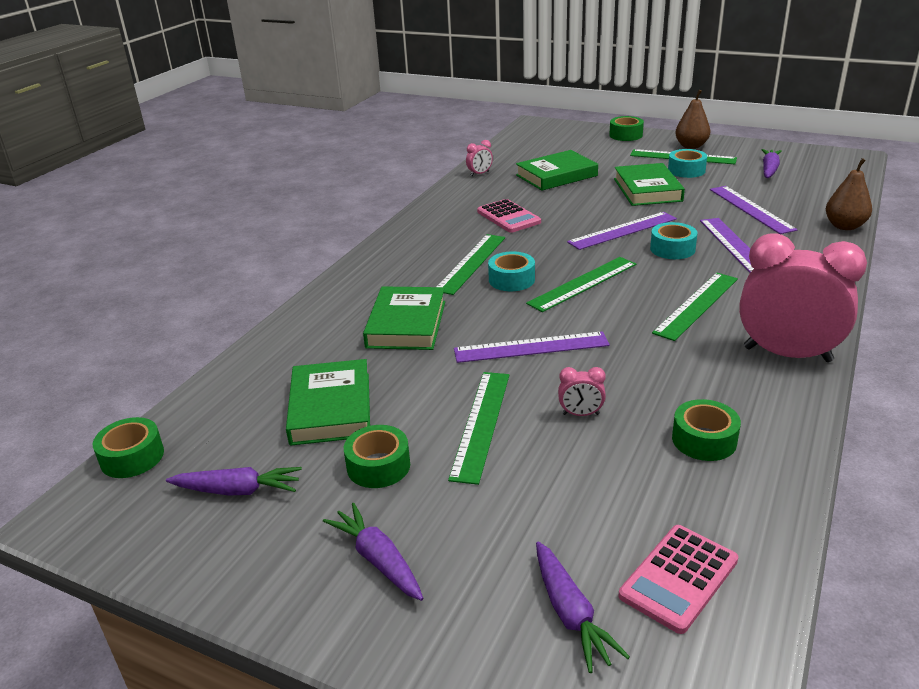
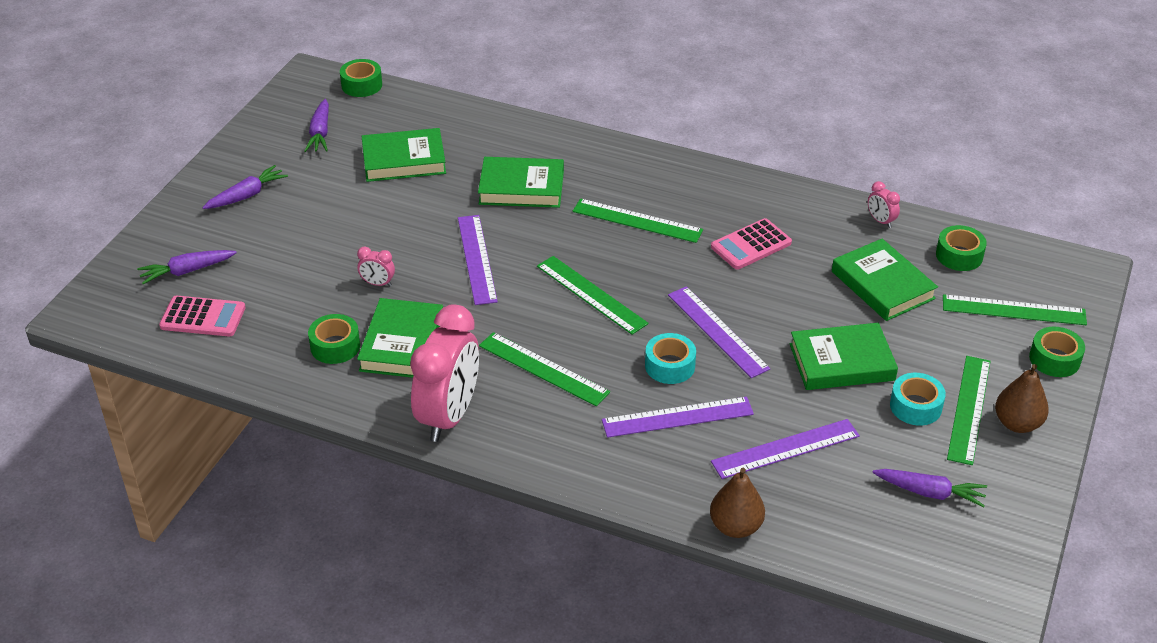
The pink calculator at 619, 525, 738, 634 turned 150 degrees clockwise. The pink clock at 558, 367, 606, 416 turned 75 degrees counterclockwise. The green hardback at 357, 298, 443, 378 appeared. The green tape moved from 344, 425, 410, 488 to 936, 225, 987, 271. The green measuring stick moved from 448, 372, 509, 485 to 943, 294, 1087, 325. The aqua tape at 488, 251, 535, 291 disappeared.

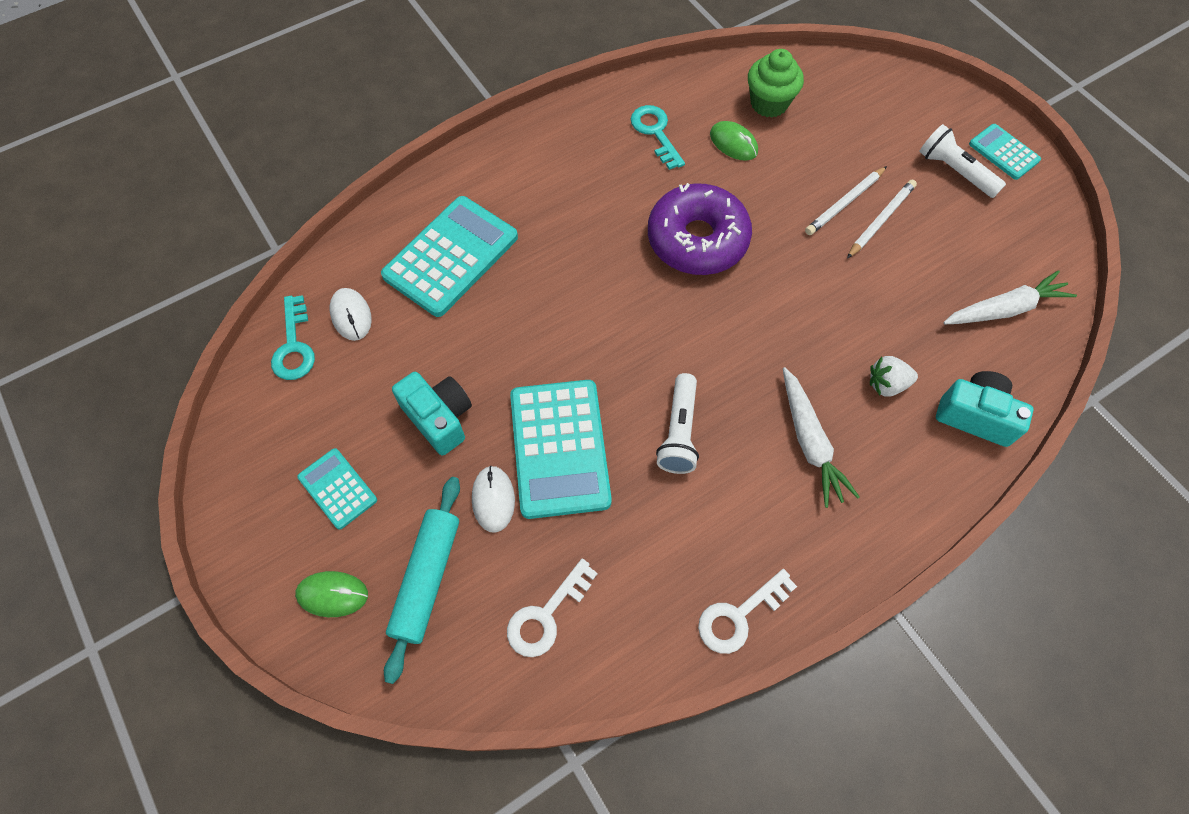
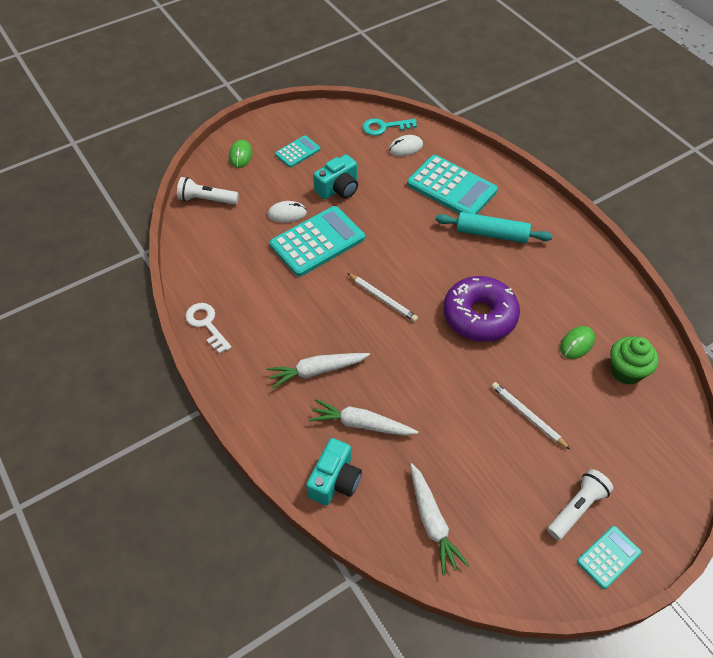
The white torch moved from 656, 373, 699, 474 to 177, 177, 239, 205. The aqua calculator at 510, 380, 612, 519 turned 150 degrees clockwise. The white berry at 870, 356, 918, 396 was replaced by the white toy carrot at 309, 399, 418, 436. The white lead pencil moved from 847, 180, 917, 259 to 347, 273, 418, 322. The aqua dough roller moved from 384, 477, 460, 684 to 436, 212, 553, 243. The white door key at 507, 559, 598, 657 disappeared. The aqua door key at 631, 105, 685, 170 disappeared.

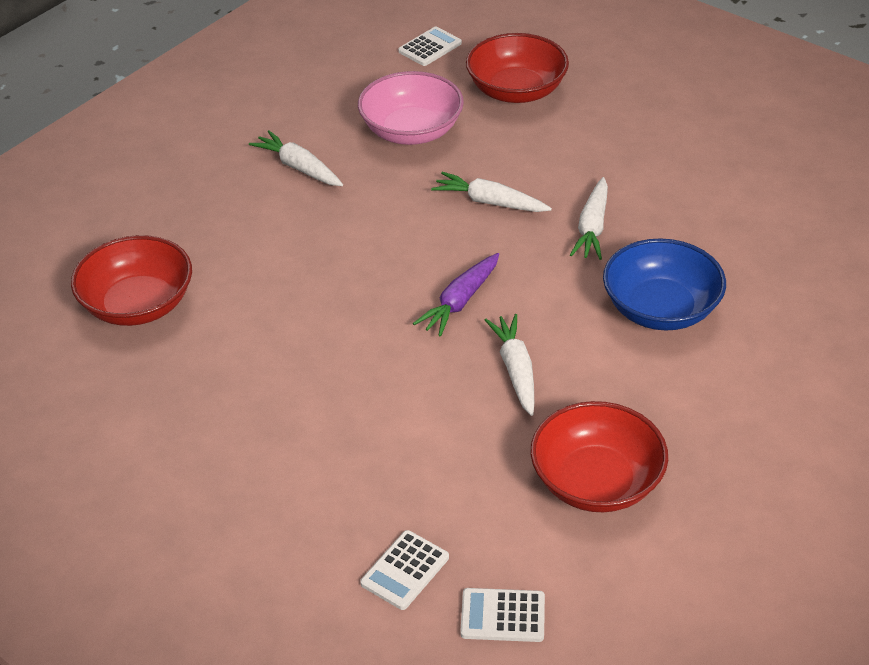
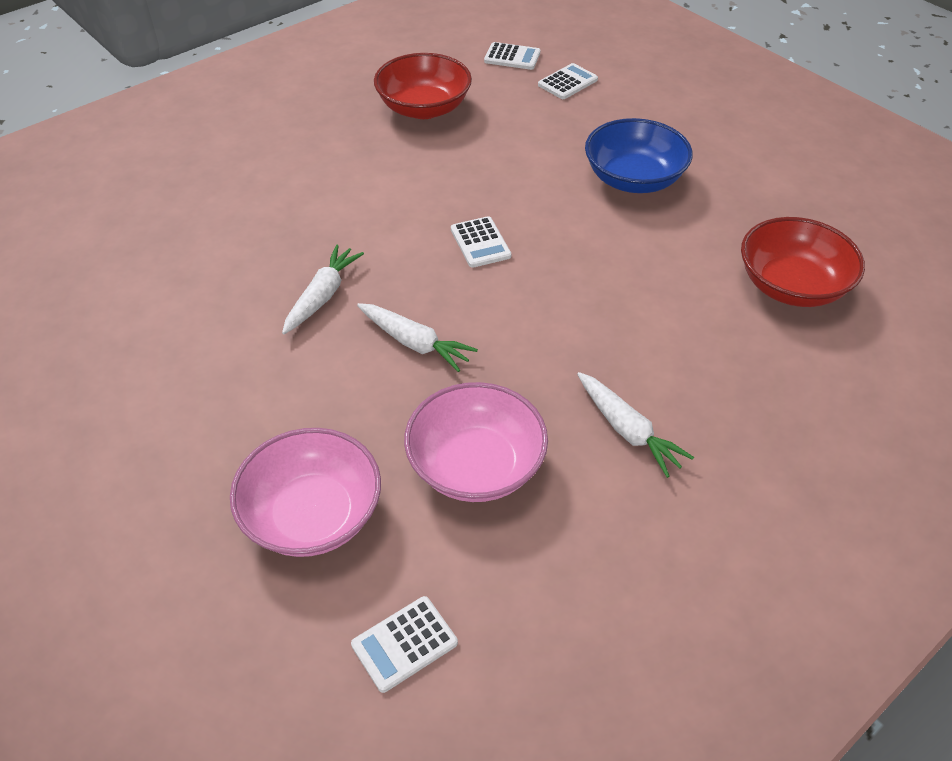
The scarlet deep dish at 466, 33, 569, 103 became the pink deep dish at 230, 428, 381, 557. The royal purple toy carrot at 413, 253, 499, 337 was replaced by the white calculator at 451, 216, 511, 268. The blue deep dish moved from 603, 238, 726, 330 to 585, 118, 693, 193. The white toy carrot at 485, 314, 534, 416 disappeared.

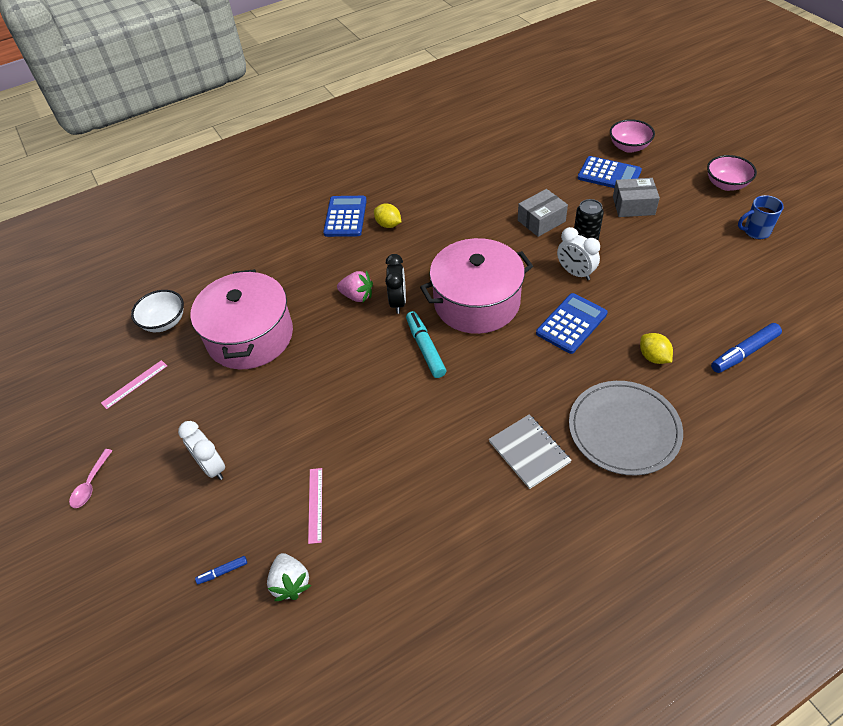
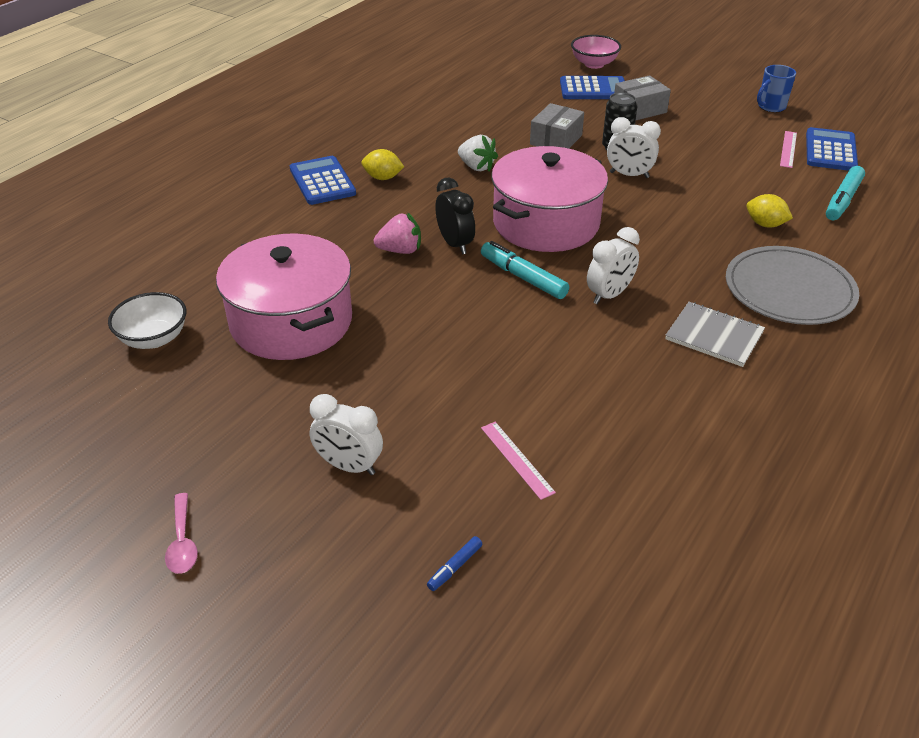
The white berry moved from 267, 553, 311, 601 to 458, 135, 498, 172. The white clock at 587, 227, 640, 304 appeared. The pink measuring stick moved from 101, 360, 167, 409 to 780, 131, 797, 168. The blue calculator moved from 536, 293, 608, 354 to 806, 127, 858, 171. The blue felt pen at 711, 323, 782, 373 became the aqua felt pen at 826, 166, 865, 221. The pink deep dish at 707, 155, 757, 191 disappeared.

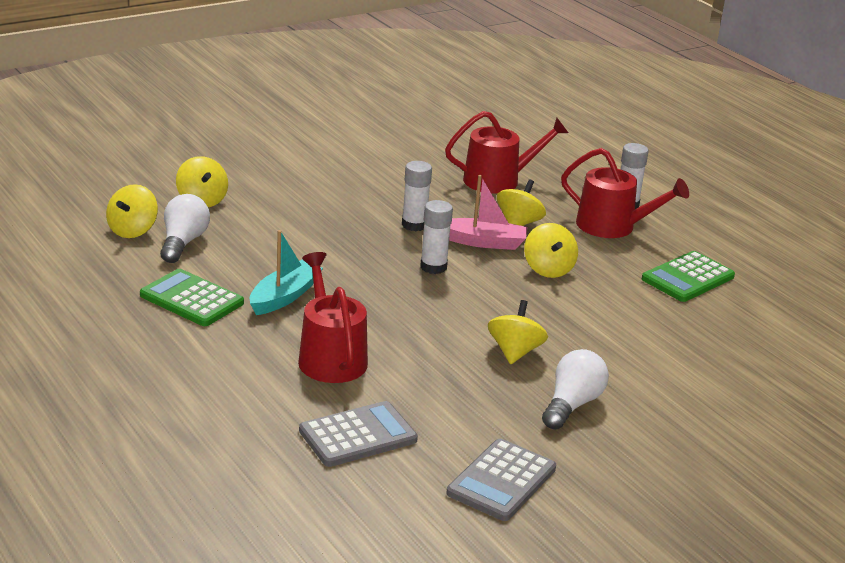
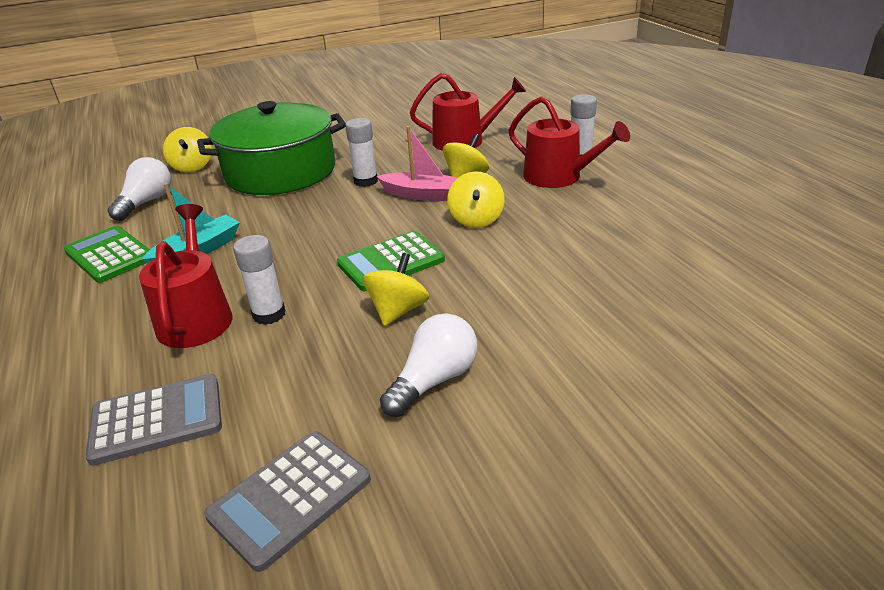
The green pot at 197, 101, 346, 195 appeared. The white stick of glue moved from 420, 200, 453, 274 to 233, 235, 285, 325. The green calculator moved from 642, 251, 735, 302 to 337, 231, 445, 291. The golden spinning top at 106, 184, 158, 238 disappeared.

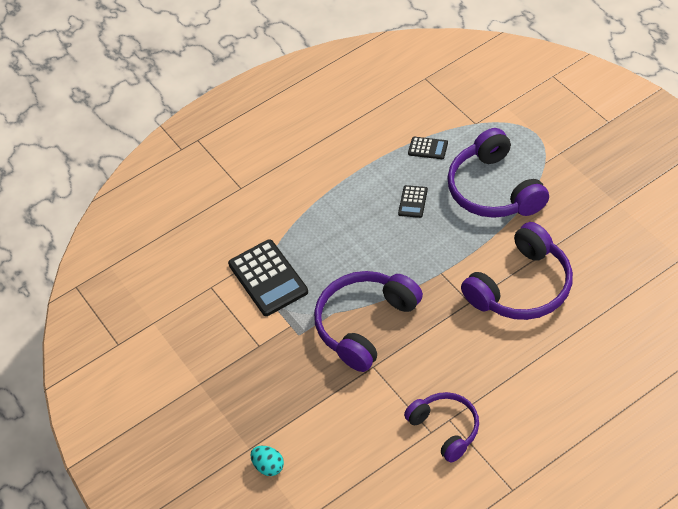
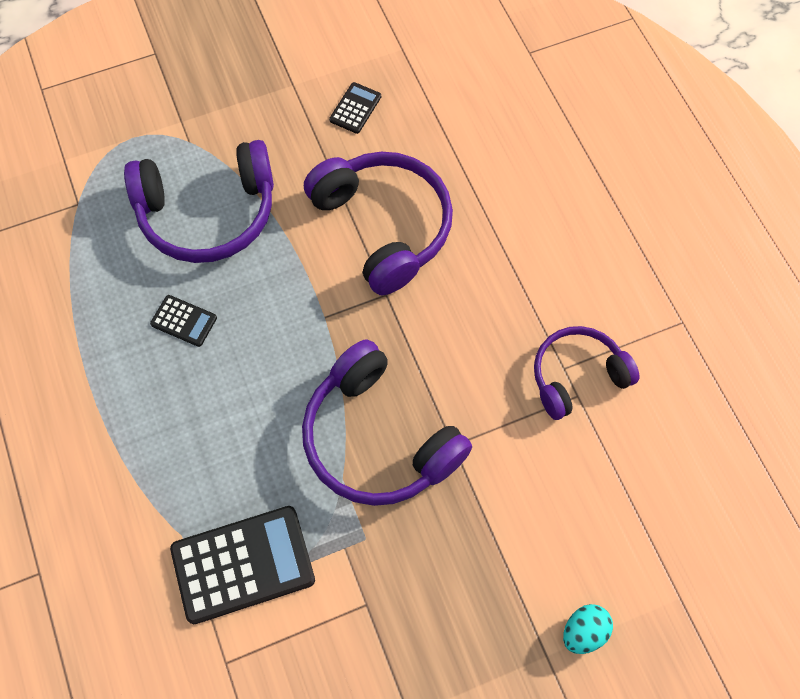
The ebony calculator moved from 408, 137, 448, 159 to 329, 82, 381, 134.

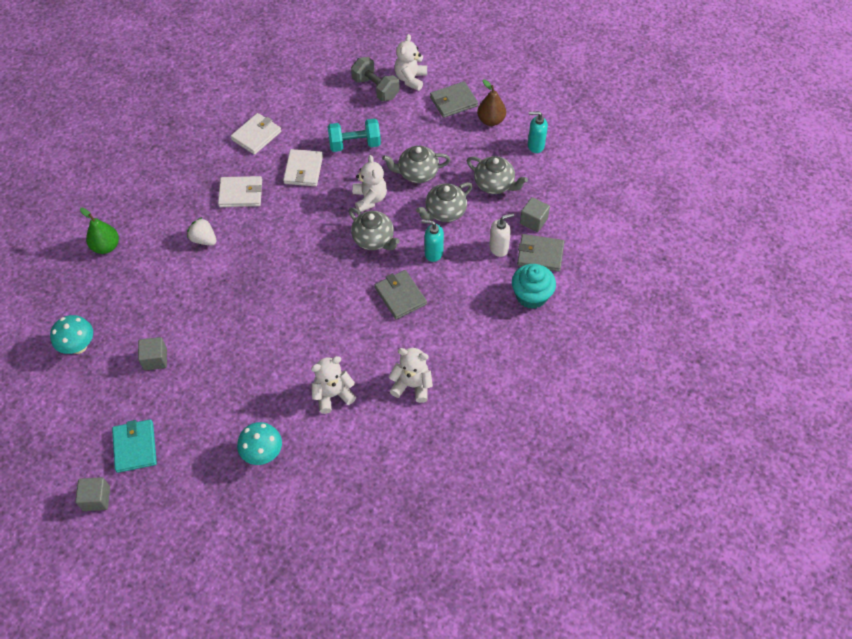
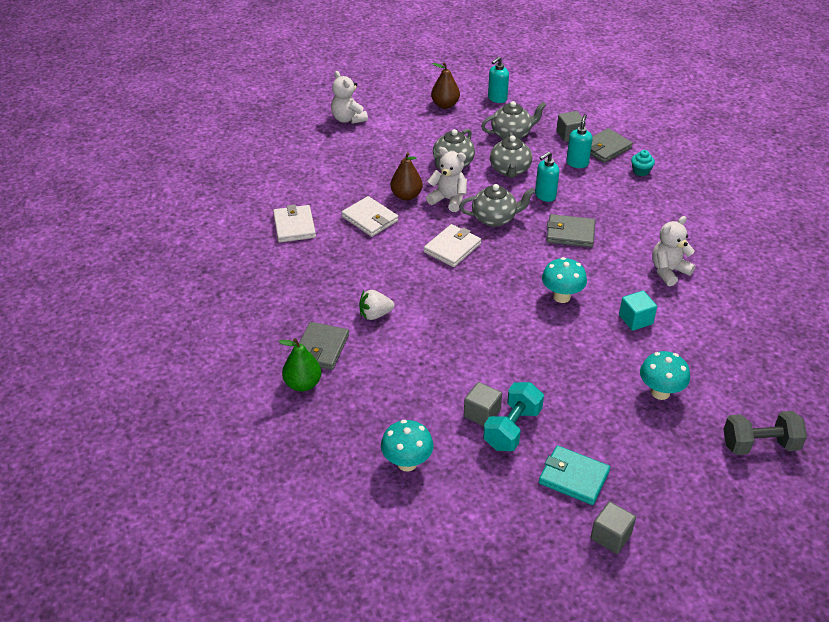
The grey card wallet moved from 430, 81, 478, 118 to 299, 322, 349, 370. The russet pear at 390, 152, 423, 201 appeared. The white card wallet moved from 218, 176, 262, 207 to 424, 224, 481, 267. The aqua hand weight moved from 327, 119, 381, 152 to 483, 382, 544, 451. The aqua toadstool at 542, 257, 587, 303 appeared. The white pump bottle at 489, 213, 514, 257 became the aqua pump bottle at 566, 114, 593, 168. The white teddy at 311, 356, 356, 414 was replaced by the aqua block at 619, 291, 657, 331. The aqua cupcake at 512, 264, 556, 309 changed to 0.55 times the size. The grey hand weight moved from 351, 57, 400, 102 to 723, 411, 807, 455.

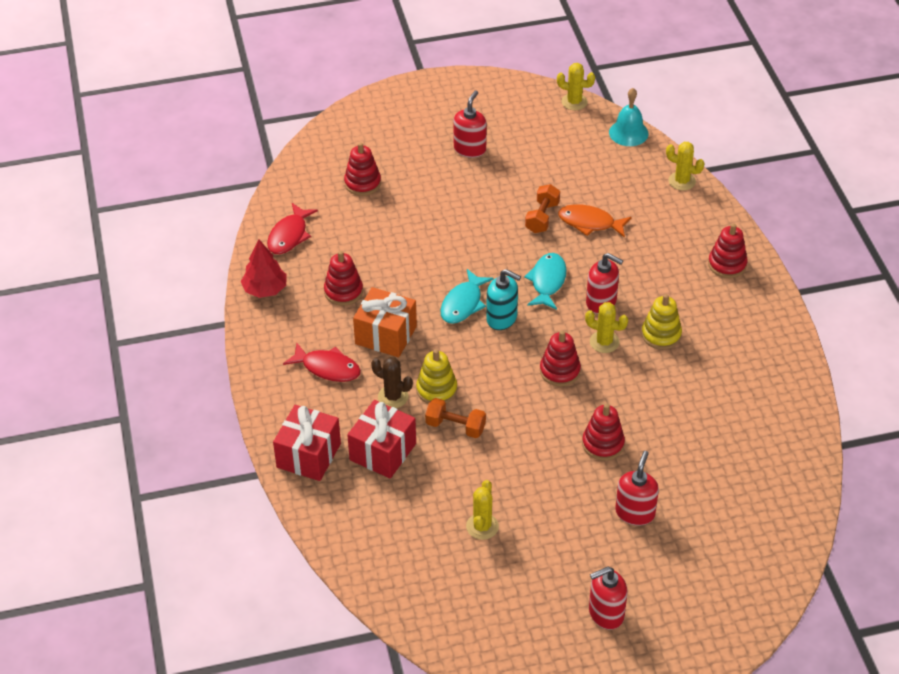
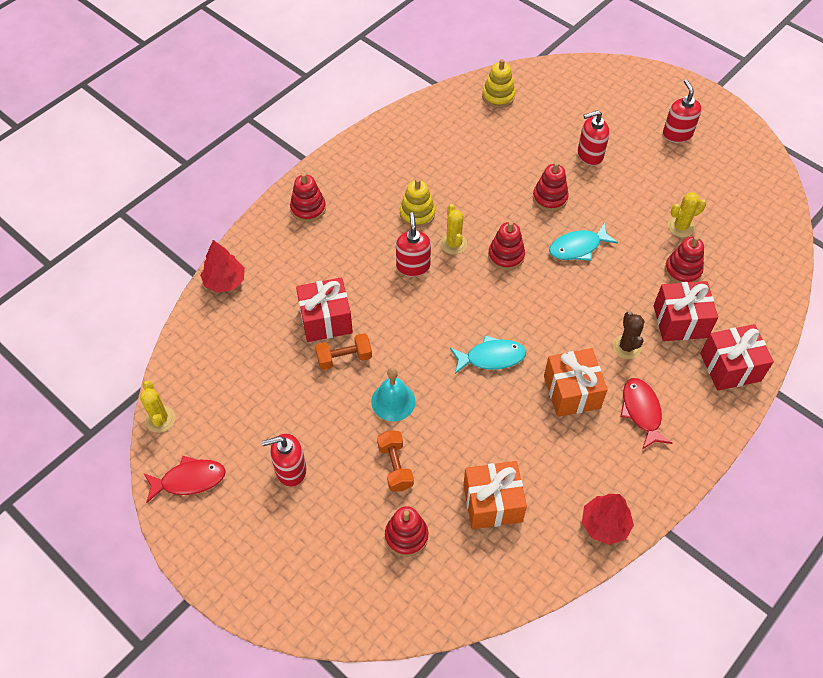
The scarlet fish figure moved from 267, 203, 318, 254 to 144, 456, 226, 503. The golden prickly plant at 666, 142, 704, 190 was replaced by the scarlet toy tree at 200, 240, 245, 293. The orange fish figure at 558, 204, 632, 238 was replaced by the scarlet gift at 296, 277, 353, 342. The aqua bell moved from 609, 88, 649, 146 to 371, 368, 416, 421. The orange hand weight moved from 425, 398, 486, 438 to 377, 431, 414, 491. The orange gift at 463, 461, 527, 529 appeared. The golden stacking toy moved from 416, 349, 457, 404 to 482, 59, 515, 108. The aqua fish figure moved from 524, 253, 567, 310 to 549, 222, 618, 261. The scarlet pump bottle at 589, 567, 627, 630 turned 135 degrees counterclockwise. The scarlet stacking toy moved from 324, 251, 363, 306 to 665, 236, 704, 283. The aqua pump bottle at 486, 269, 521, 330 disappeared.

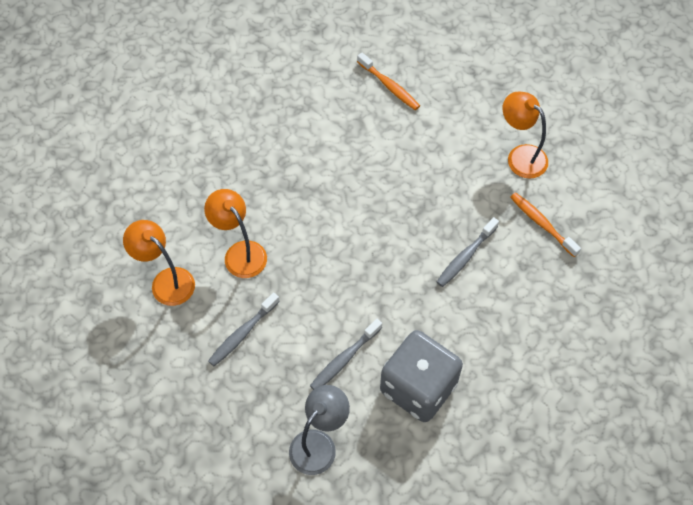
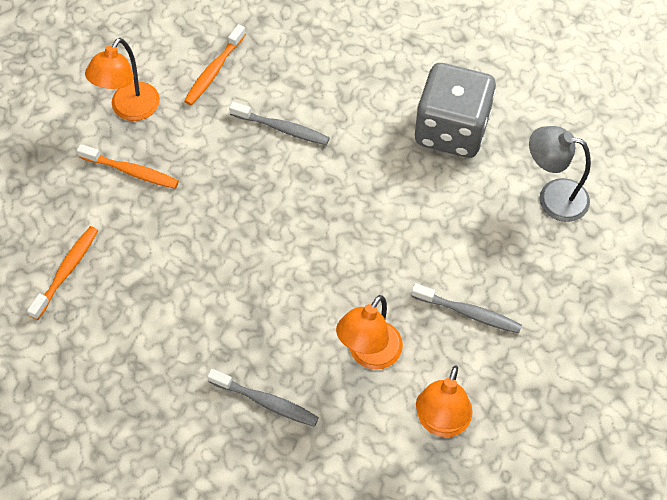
The orange dental brush at 77, 144, 179, 189 appeared. The grey dental brush moved from 310, 319, 382, 390 to 207, 369, 319, 427.

